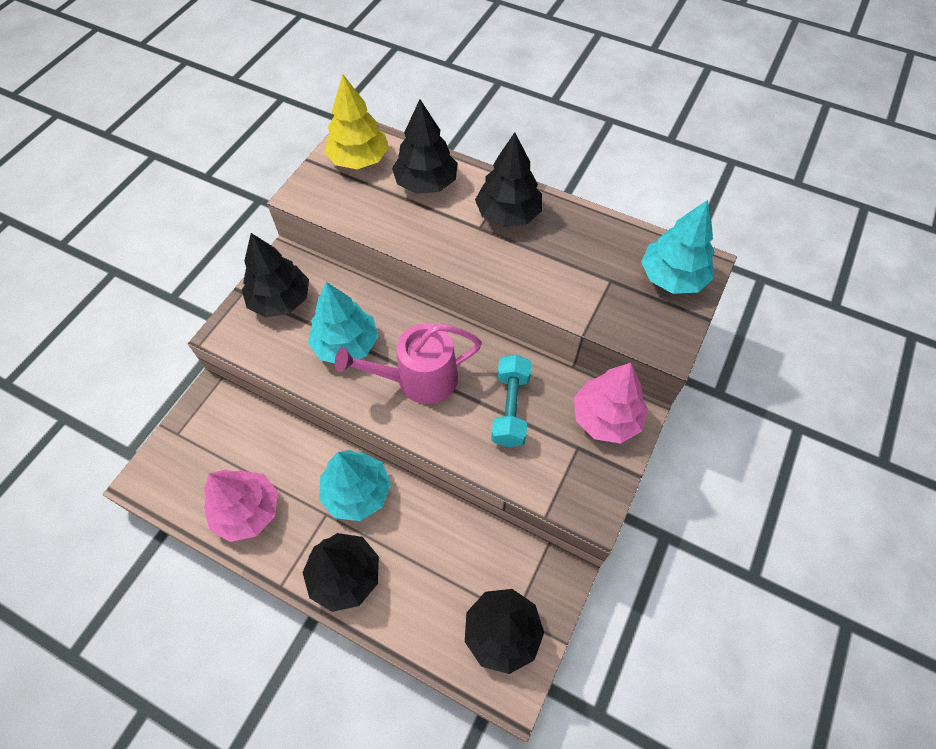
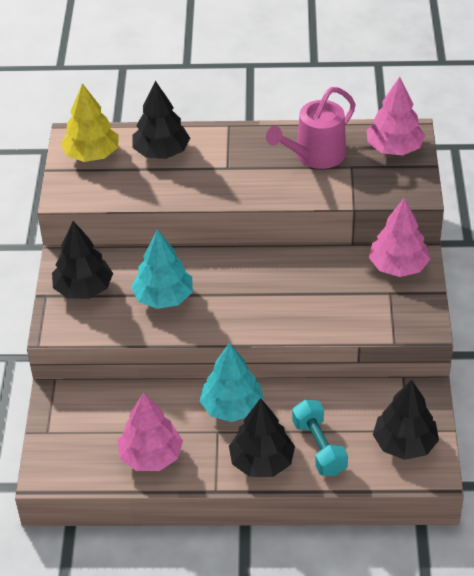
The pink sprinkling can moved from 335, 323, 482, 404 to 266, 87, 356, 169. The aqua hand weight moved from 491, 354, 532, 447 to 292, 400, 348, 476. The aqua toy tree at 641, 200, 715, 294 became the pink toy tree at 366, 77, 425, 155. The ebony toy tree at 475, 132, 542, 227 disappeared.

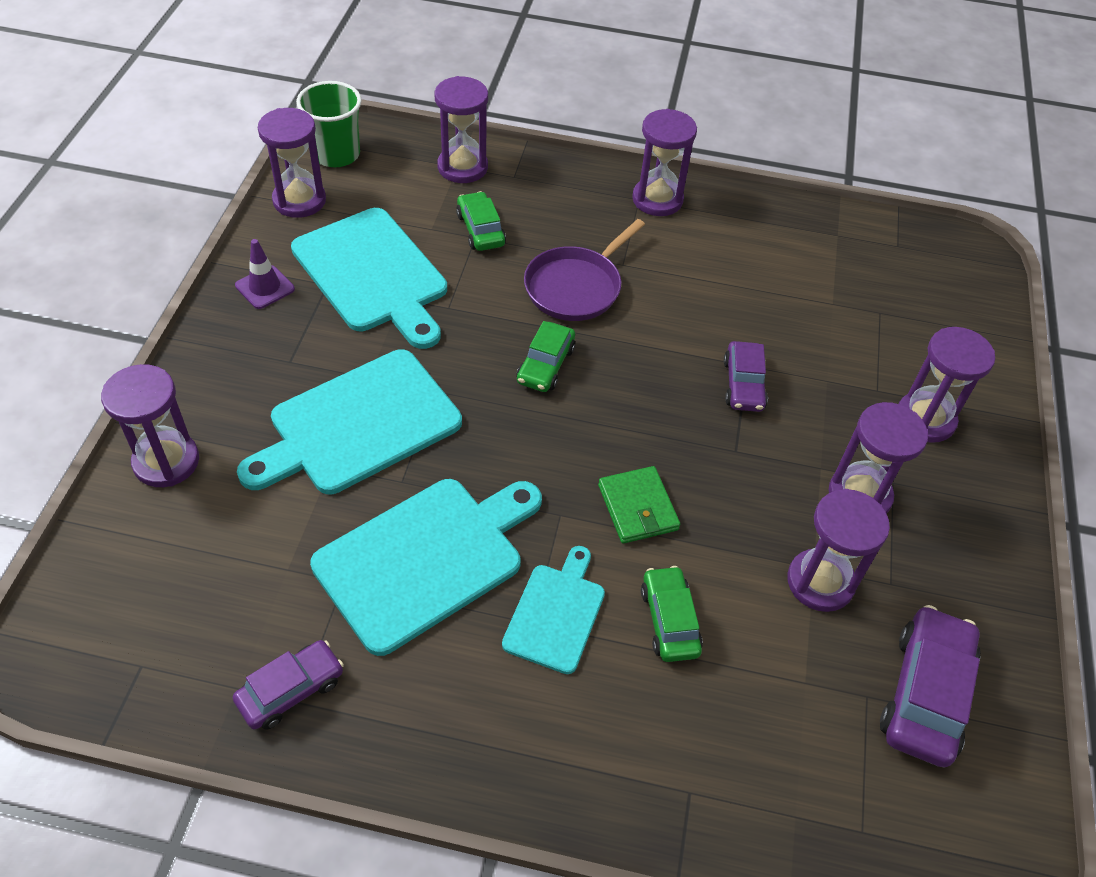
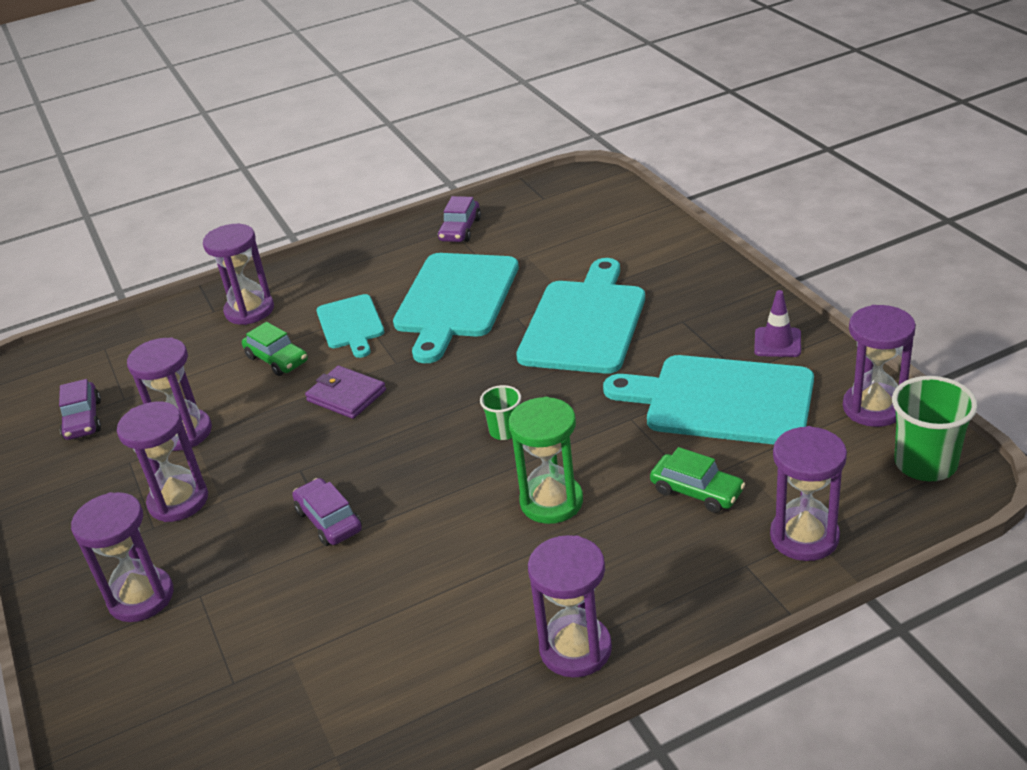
The royal purple car at 880, 605, 980, 767 changed to 0.64 times the size. The royal purple sandglass moved from 101, 364, 199, 487 to 203, 224, 274, 325. The green card wallet at 598, 466, 680, 544 became the royal purple card wallet at 305, 366, 386, 419. The green car at 517, 321, 575, 392 was replaced by the green beaker at 480, 385, 521, 440. The royal purple pan at 524, 219, 645, 321 was replaced by the green sandglass at 509, 397, 583, 524.

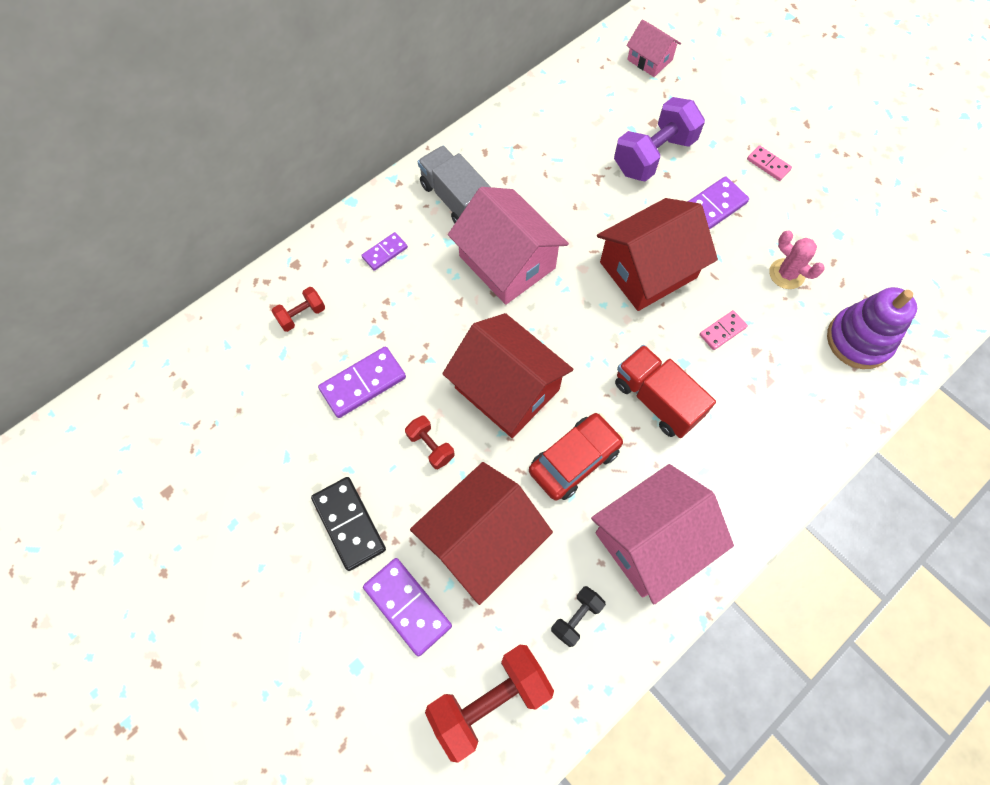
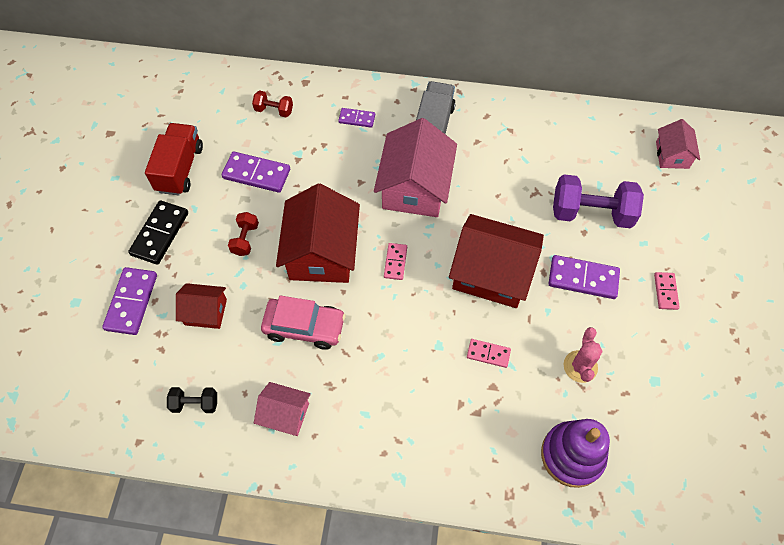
The scarlet truck moved from 615, 345, 716, 438 to 145, 123, 203, 195. The scarlet cottage at 410, 462, 553, 605 changed to 0.53 times the size. The pink cottage at 591, 464, 734, 604 changed to 0.53 times the size. The scarlet car at 529, 413, 624, 501 became the pink car at 261, 295, 346, 350. The pink domino at 384, 243, 407, 280 appeared. The scarlet hand weight at 425, 645, 554, 763 disappeared.

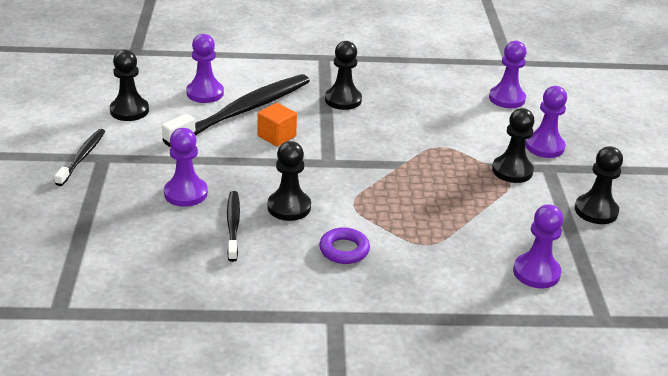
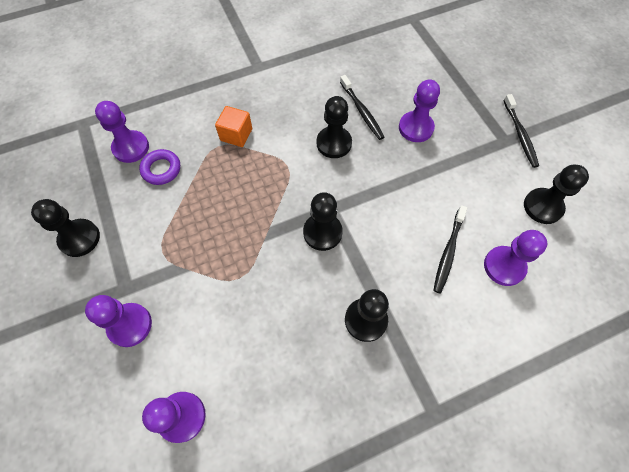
The royal purple ring moved from 319, 227, 370, 264 to 139, 149, 180, 185. The orange block moved from 257, 103, 297, 146 to 215, 106, 252, 147. The ebony game pawn moved from 492, 108, 535, 183 to 303, 192, 343, 251. The ebony dental brush at 162, 74, 310, 147 changed to 0.50 times the size.

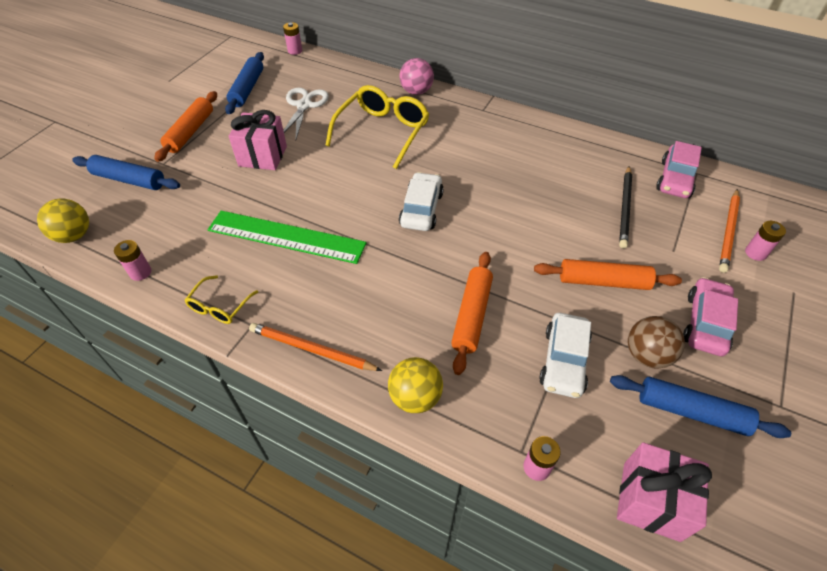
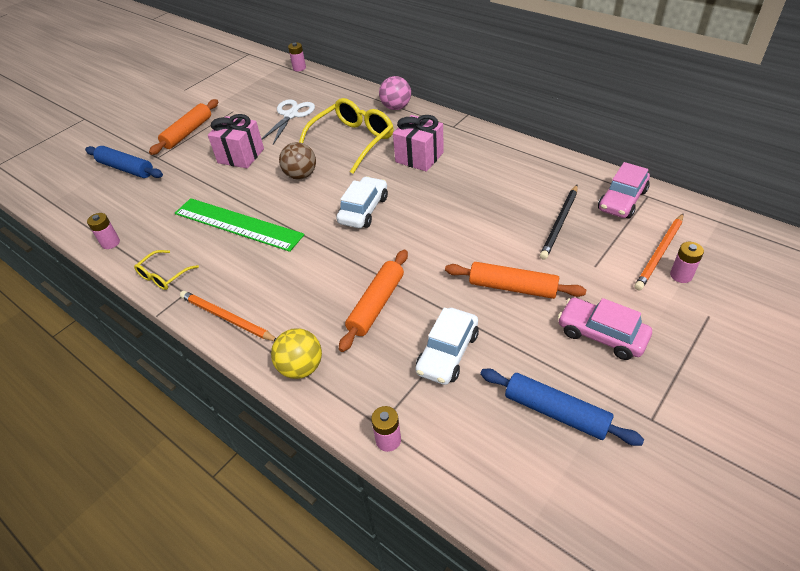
The russet sphere moved from 628, 316, 685, 369 to 279, 142, 316, 179. The pink gift moved from 617, 442, 712, 542 to 393, 115, 444, 172. The pink car at 683, 277, 738, 356 turned 90 degrees counterclockwise. The golden sphere at 37, 198, 89, 243 disappeared. The blue dough roller at 225, 52, 264, 114 disappeared.

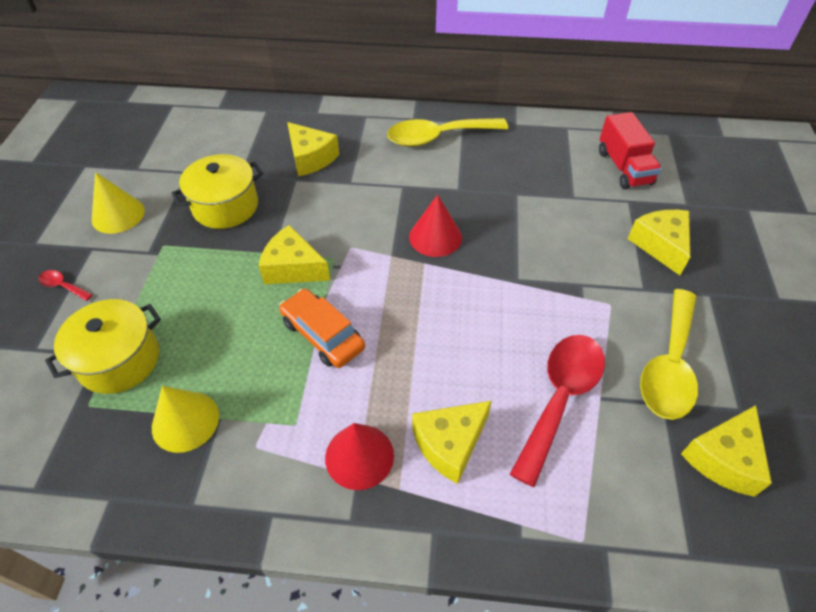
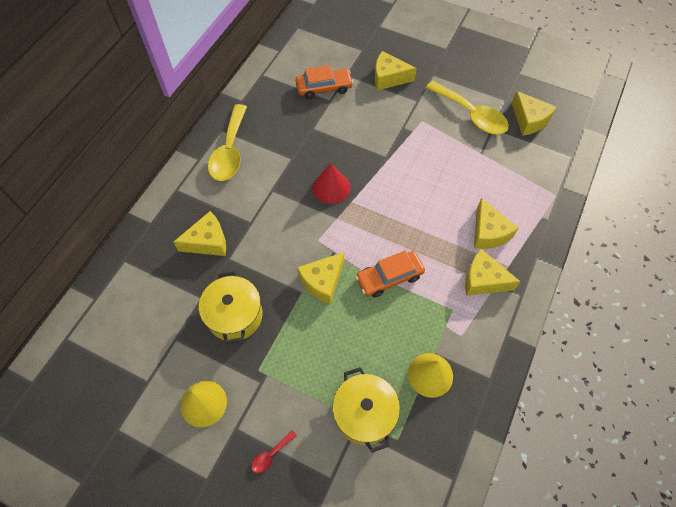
The orange car at 295, 65, 353, 99 appeared. The scarlet solid cone at 325, 423, 394, 490 was replaced by the golden piece of cheese at 465, 249, 521, 296. The scarlet teaspoon at 510, 335, 605, 487 disappeared. The scarlet truck at 599, 112, 662, 189 disappeared.

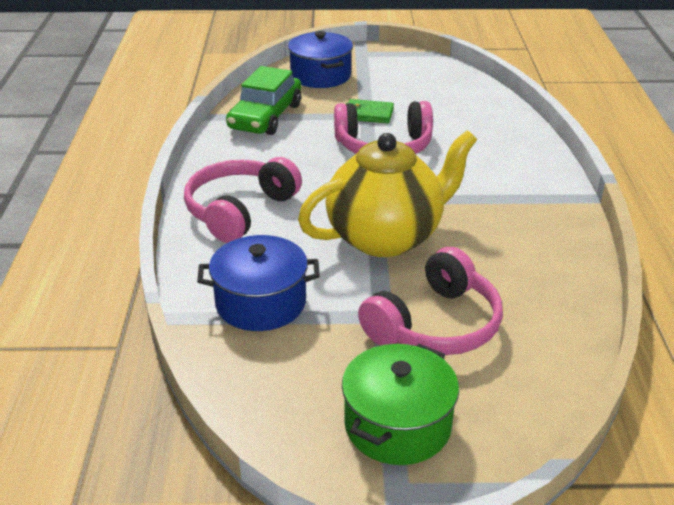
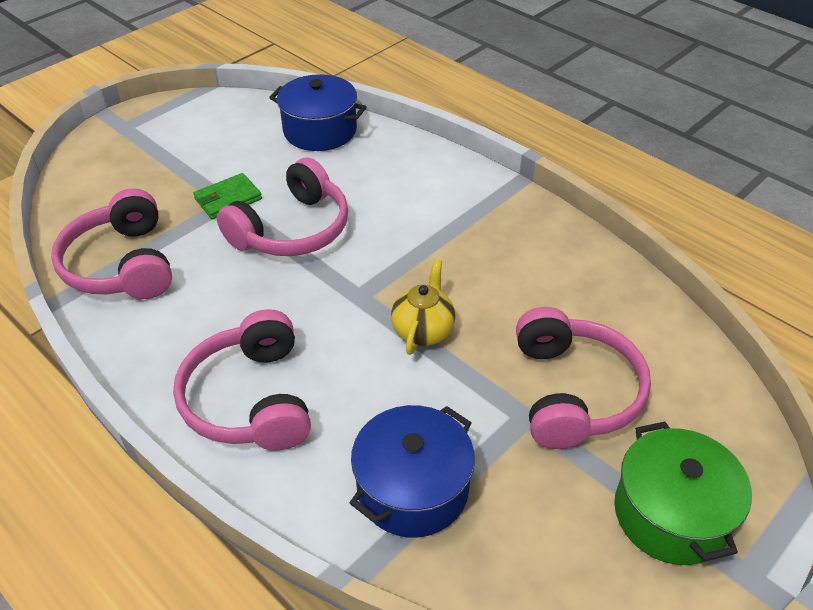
The green car at 226, 66, 301, 135 was replaced by the pink over-ear headphones at 51, 188, 172, 299. The blue pot moved from 288, 31, 353, 88 to 269, 74, 366, 151. The golden tea pot at 298, 130, 477, 257 changed to 0.48 times the size.

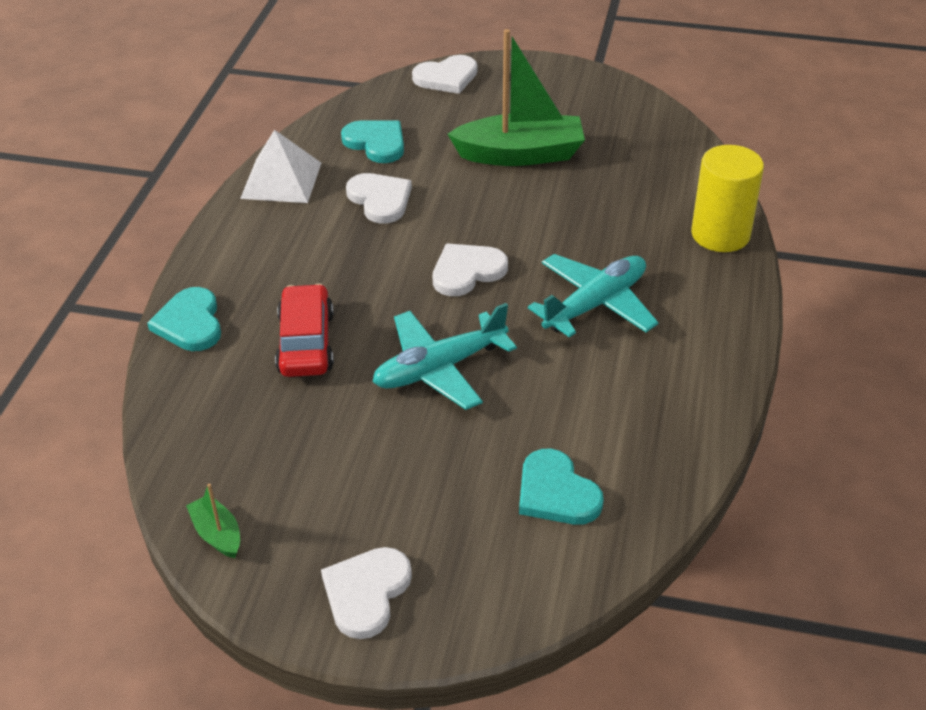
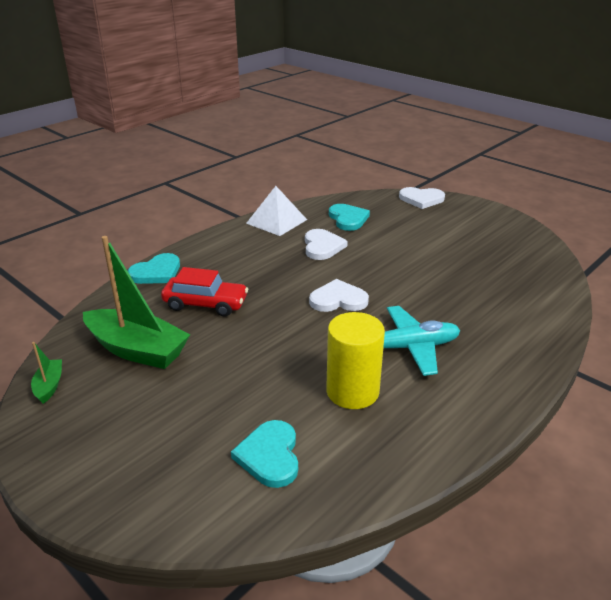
The green sailboat moved from 448, 29, 585, 166 to 83, 236, 190, 369. The aqua heart shape at 147, 287, 221, 351 turned 150 degrees counterclockwise. The scarlet car at 275, 284, 334, 377 turned 75 degrees clockwise. The golden solid cylinder moved from 691, 145, 764, 252 to 326, 312, 385, 409. The white heart shape at 321, 547, 412, 639 disappeared. The aqua plane at 373, 303, 517, 410 disappeared.

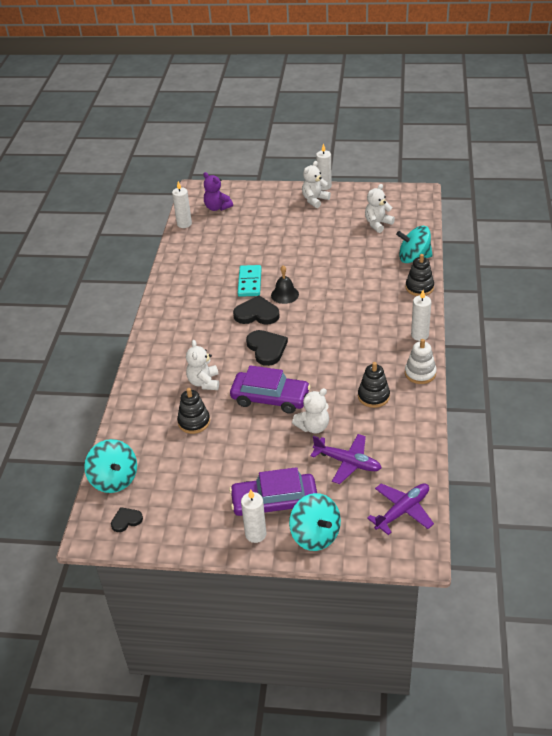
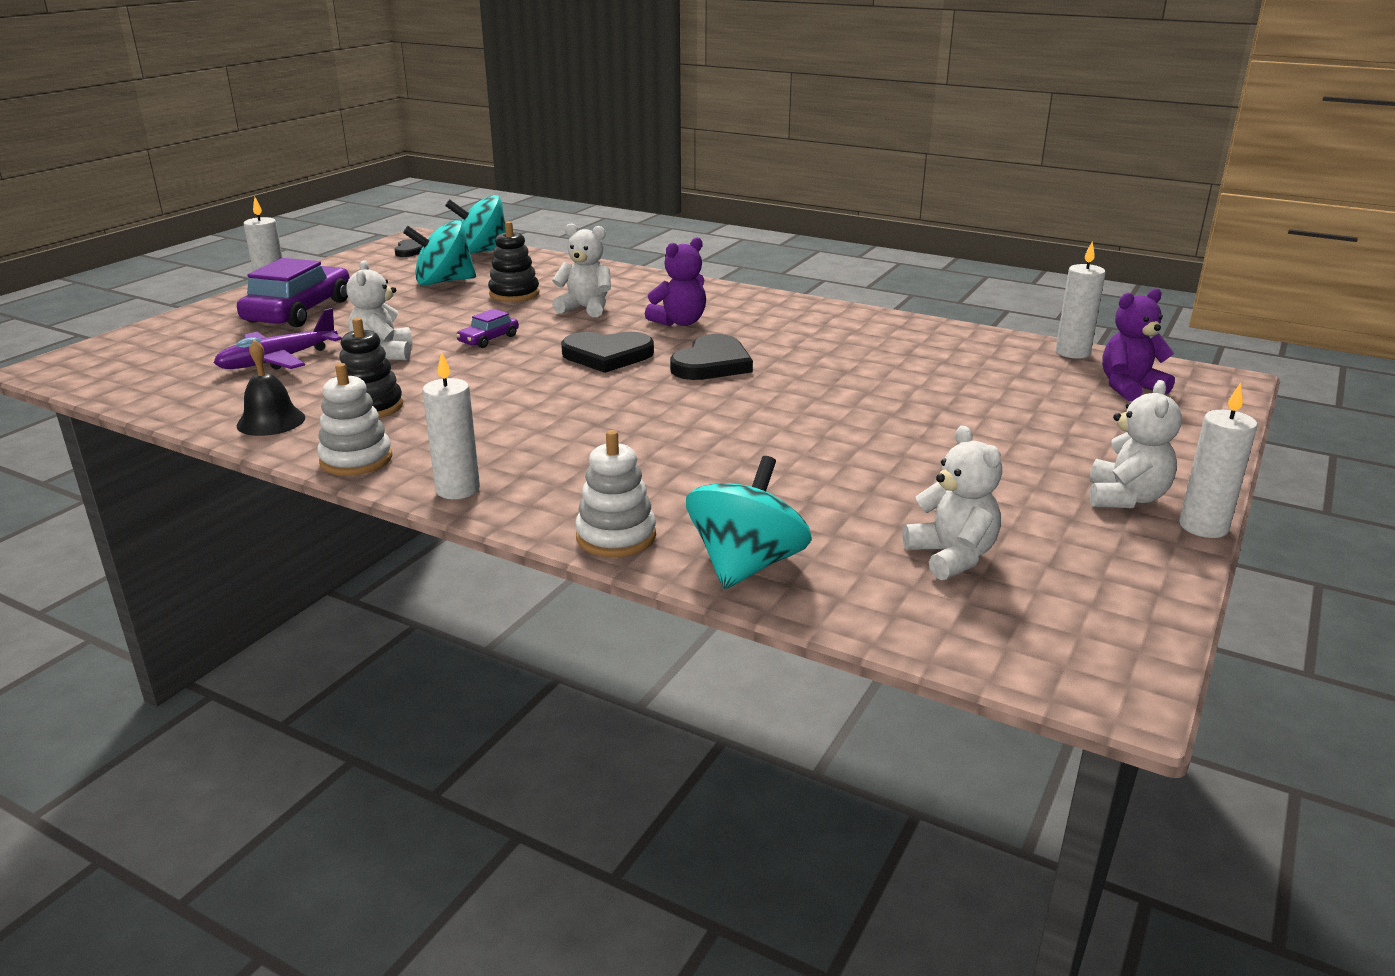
The ebony bell moved from 271, 265, 299, 304 to 237, 339, 305, 436. The aqua spinning top moved from 289, 493, 341, 551 to 403, 220, 476, 286. The royal purple car at 230, 365, 311, 414 changed to 0.48 times the size. The ebony stacking toy at 405, 254, 434, 296 became the white stacking toy at 575, 430, 656, 557. The royal purple teddy at 645, 237, 706, 326 appeared. The white teddy at 302, 161, 331, 208 turned 45 degrees clockwise. The aqua domino at 238, 265, 262, 297 disappeared. The royal purple plane at 367, 484, 434, 535 disappeared.

